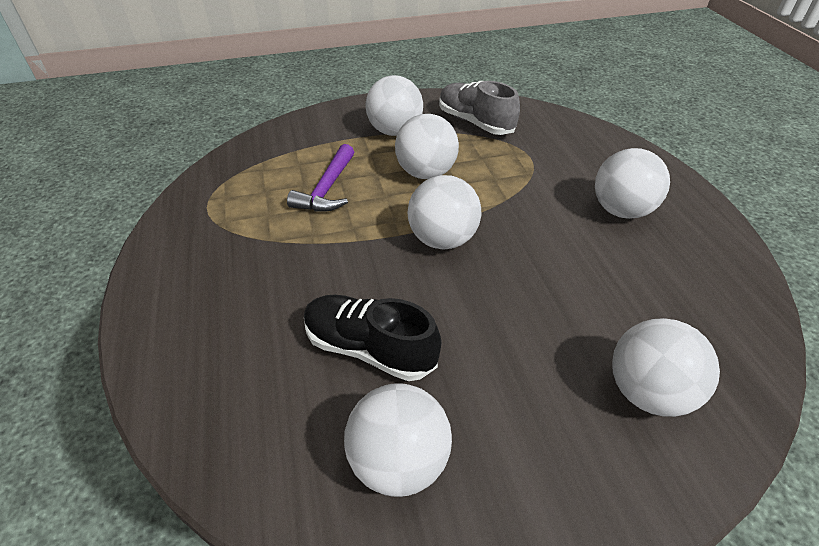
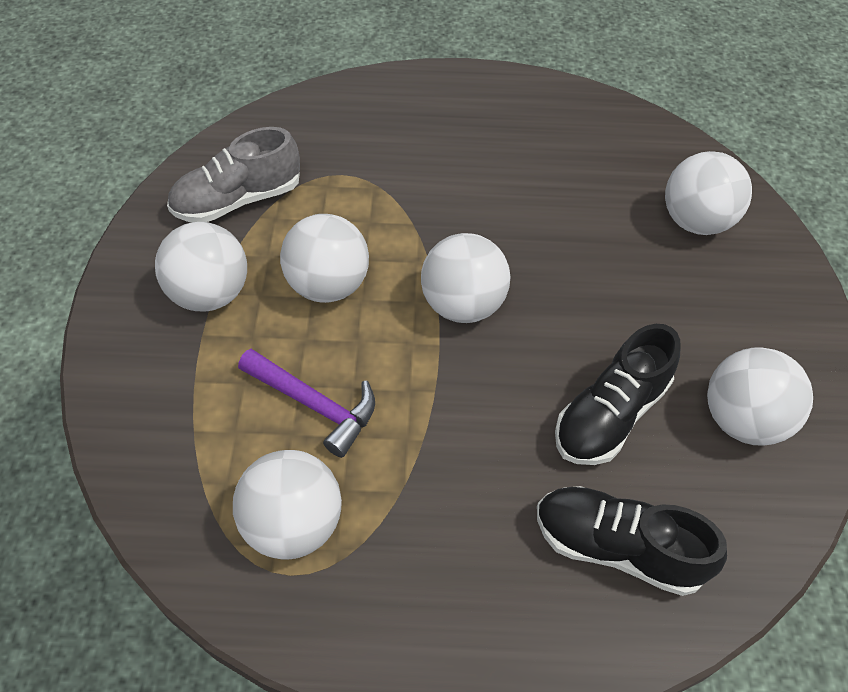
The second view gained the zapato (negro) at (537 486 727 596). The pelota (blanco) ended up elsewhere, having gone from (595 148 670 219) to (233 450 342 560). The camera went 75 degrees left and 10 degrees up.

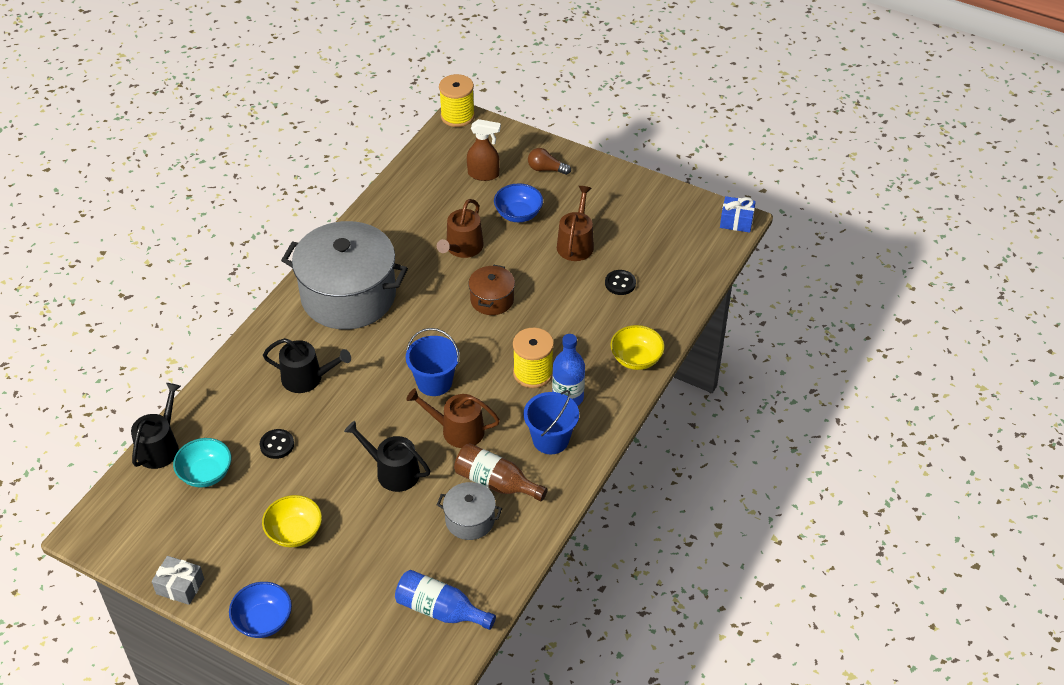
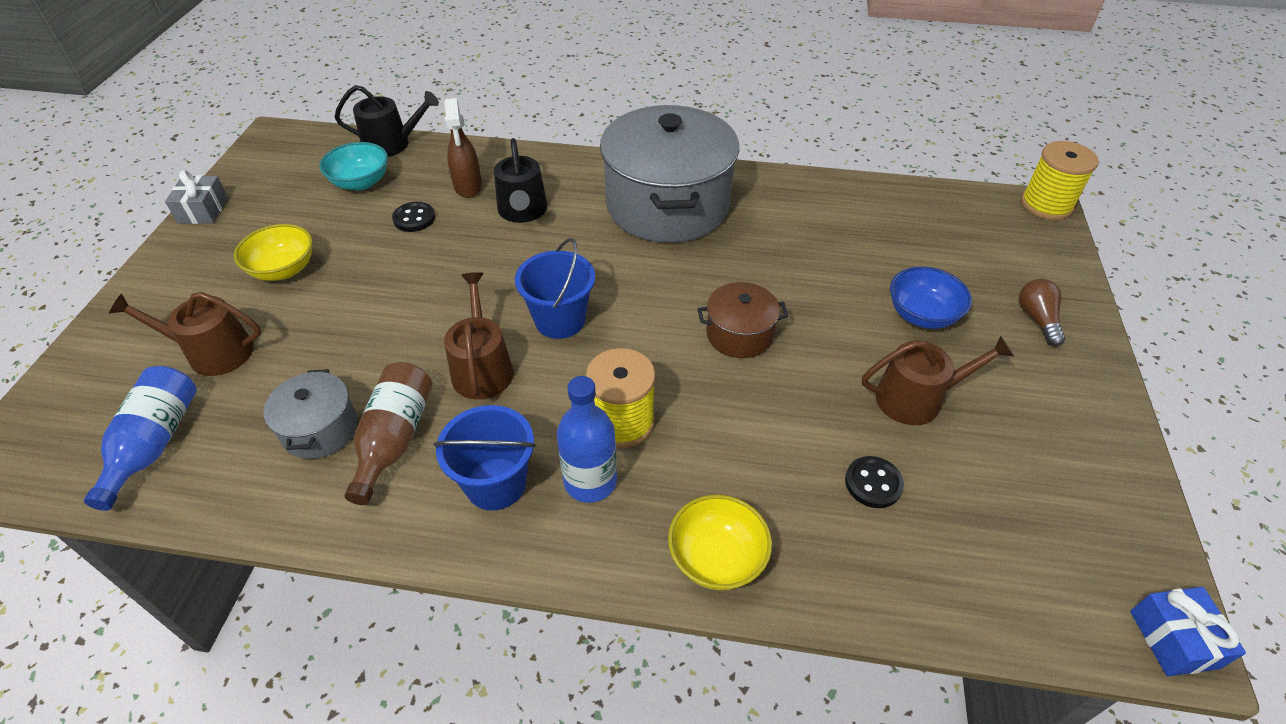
The second view lost the cuenco (azul) at (229 582 292 638). The second view lost the regadera (negro) at (344 421 430 492). The regadera (marrón) ended up elsewhere, having gone from (437 199 484 258) to (109 292 261 376). The pulverizador (marrón) ended up elsewhere, having gone from (467 119 501 181) to (444 98 482 198). The camera went 70 degrees right and 0 degrees up.

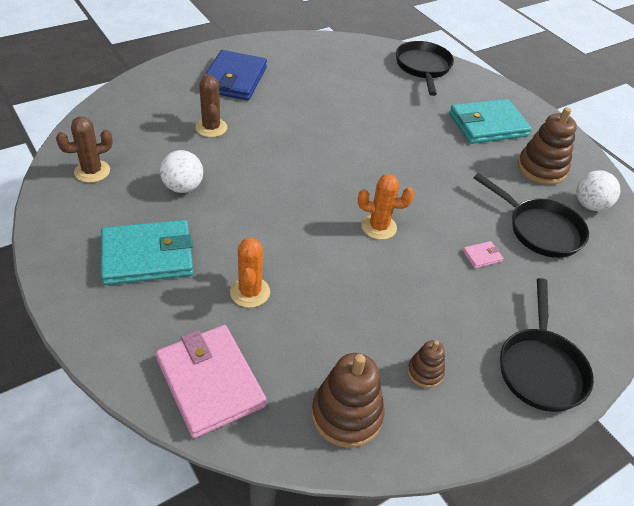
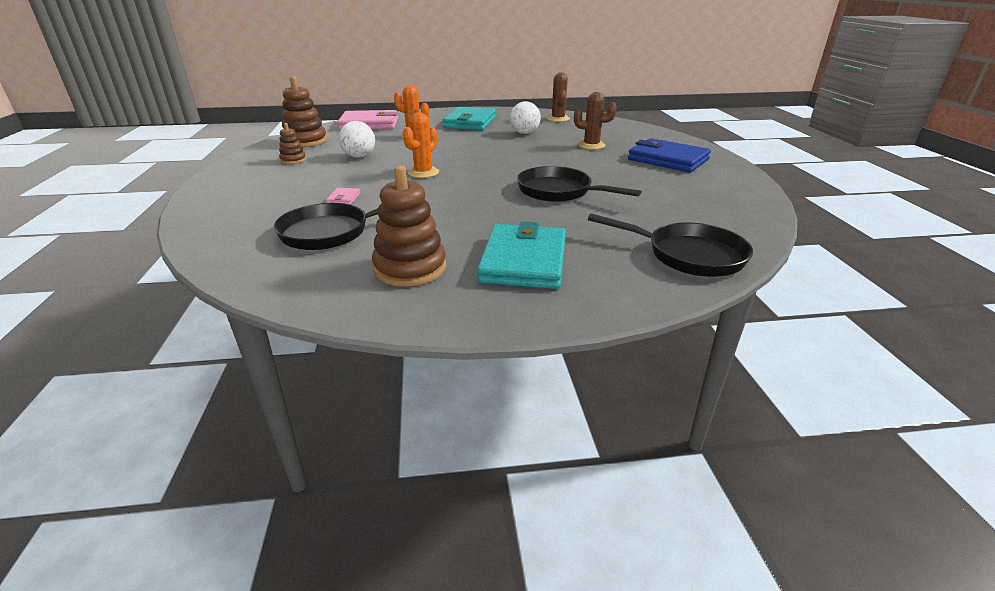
The sartén (negro) ended up elsewhere, having gone from (500 278 594 412) to (517 166 641 202). The pelota (blanco) ended up elsewhere, having gone from (576 170 620 211) to (339 121 375 158). The camera went 120 degrees right and 15 degrees down.

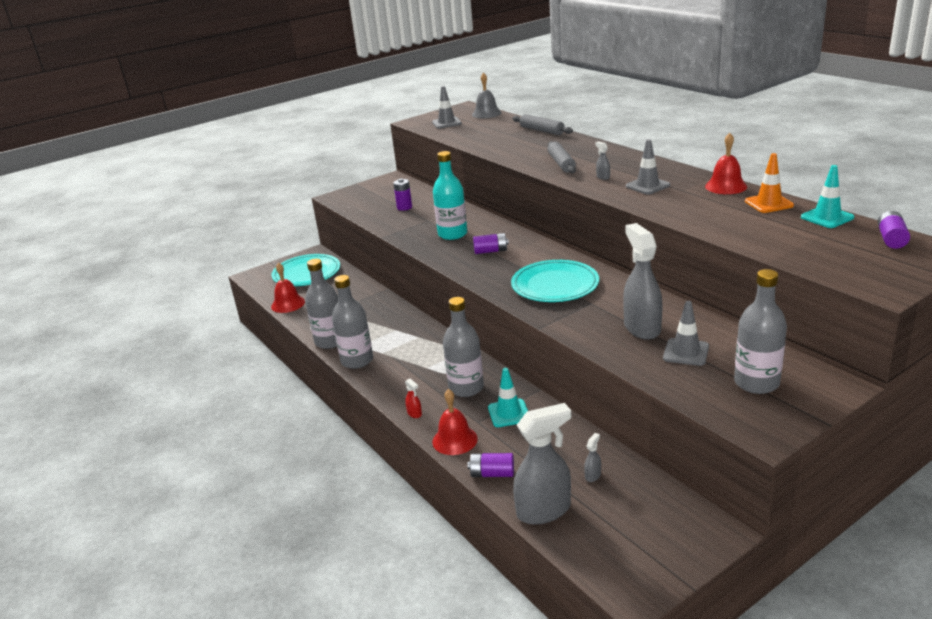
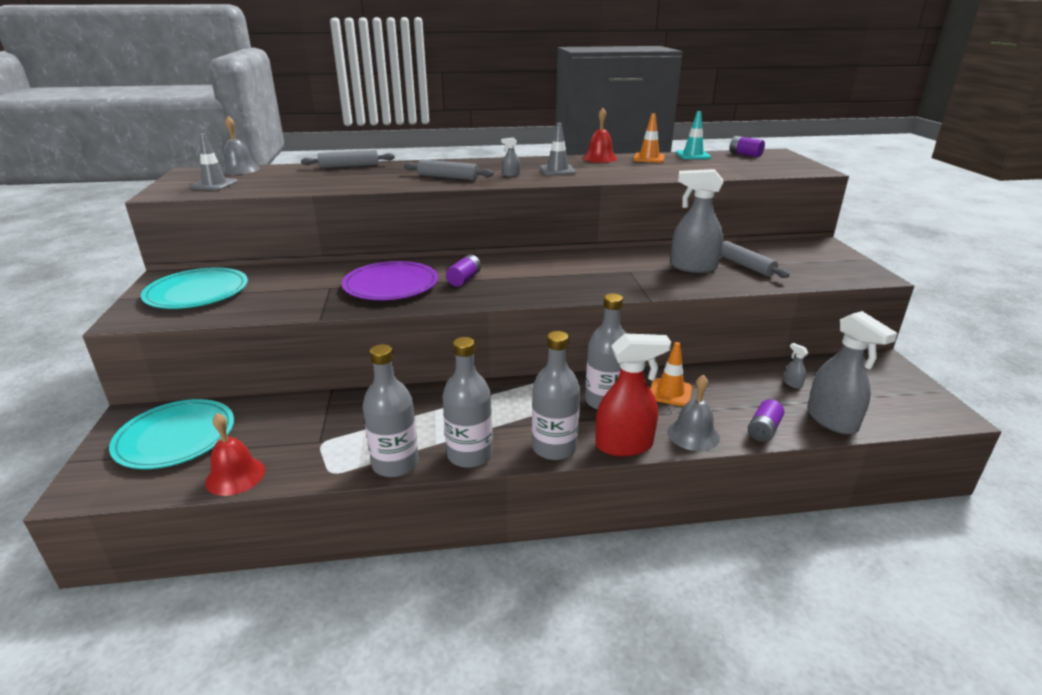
The second view lost the pila (morado) at (393 179 412 211). The plato (turquesa) ended up elsewhere, having gone from (511 260 599 302) to (141 267 248 309). The botella (gris) ended up elsewhere, having gone from (734 269 787 394) to (532 331 580 460). Where the botella (turquesa) stood at (433 151 467 240), the plato (morado) came to stand at (342 261 438 300). Where the cono de tráfico (gris) stood at (663 301 709 366), the rodillo (gris) came to stand at (720 241 790 278). What was the campana (rojo) at (432 389 478 455) turned into the campana (gris) at (667 375 720 451). What was the cono de tráfico (turquesa) at (488 368 528 427) turned into the cono de tráfico (naranja) at (650 342 692 406). The pulverizador (gris) at (513 403 572 525) ended up facing another way, 150 degrees clockwise from before. The size of the pulverizador (rojo) at (405 378 422 418) changed by a factor of 2.49. The camera went 65 degrees left and 0 degrees up.

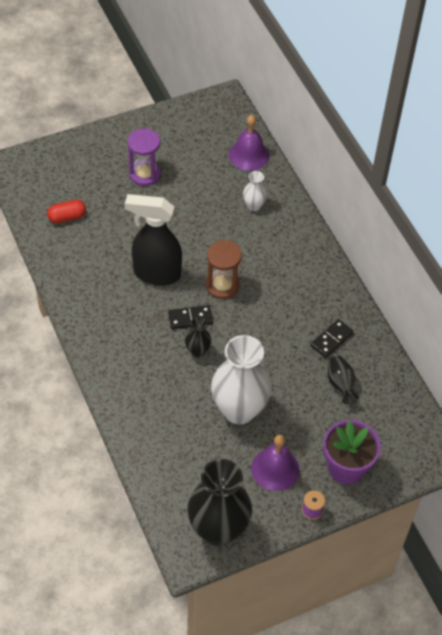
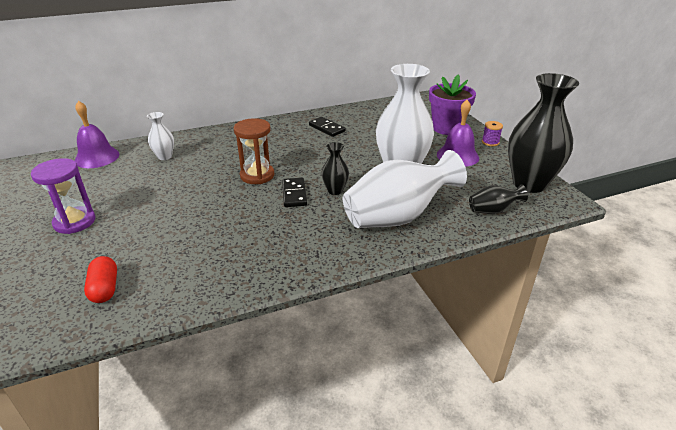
The second view lost the pulverizador (negro) at (125 194 182 286). The second view gained the florero (blanco) at (343 150 467 228). The florero (negro) ended up elsewhere, having gone from (328 356 358 404) to (469 184 528 214). The camera went 85 degrees left and 20 degrees down.

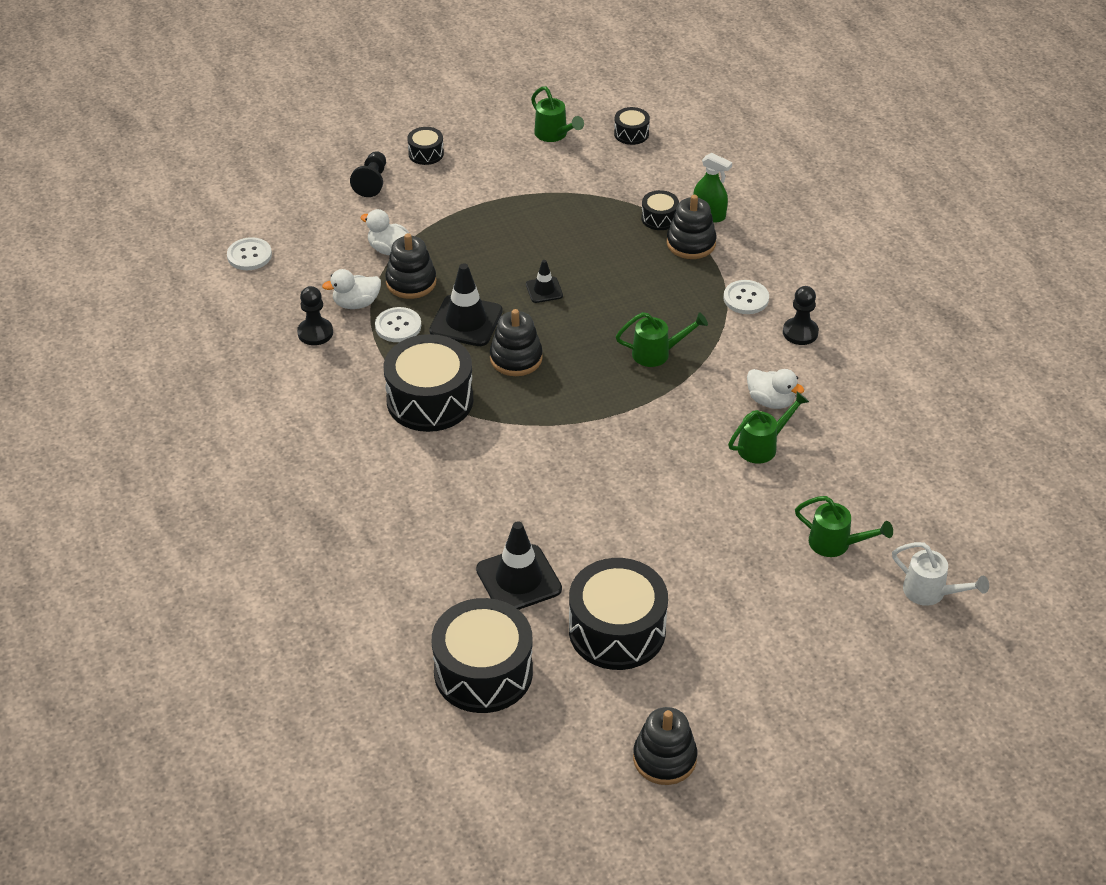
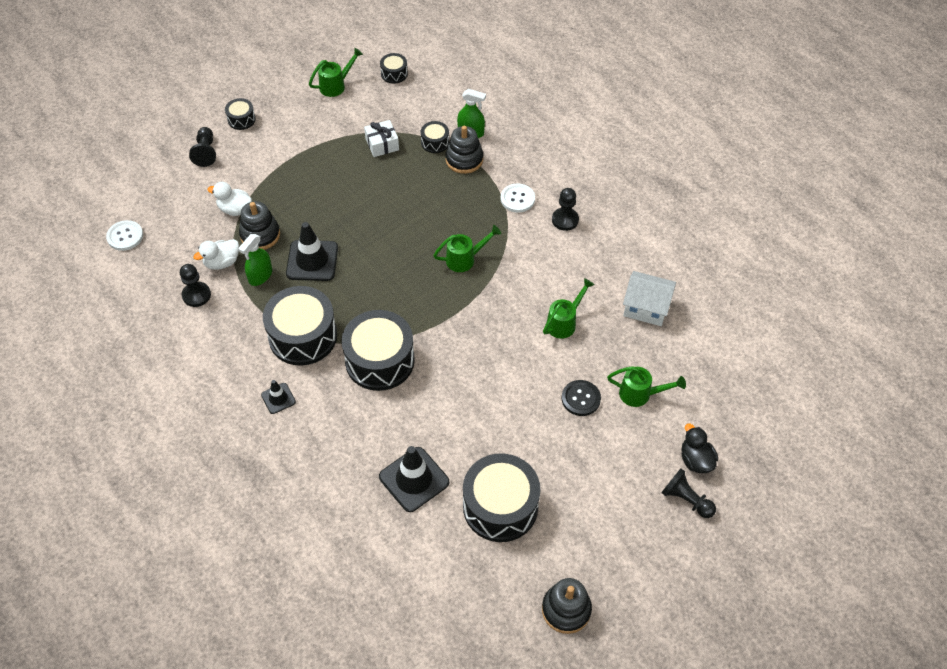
The second view lost the juguete apilable (negro) at (490 309 543 376). The second view lost the pato (blanco) at (747 369 804 409). The second view lost the regadera (blanco) at (892 542 989 606). The second view gained the regalo (blanco) at (364 120 399 157). The second view gained the botón (negro) at (562 380 601 416). The second view gained the casa (blanco) at (623 271 676 326). The second view gained the peón (negro) at (661 468 716 518). The second view gained the pato (negro) at (681 424 718 473). The tambor (negro) ended up elsewhere, having gone from (432 598 533 713) to (342 310 415 391). The cono de tráfico (negro) ended up elsewhere, having gone from (526 260 563 303) to (261 380 296 414). Where the botón (blanco) stood at (375 307 421 342), the pulverizador (verde) came to stand at (238 234 272 286). The regadera (verde) at (531 86 584 142) ended up facing another way, 75 degrees counterclockwise from before. The camera went 15 degrees left and 10 degrees up.

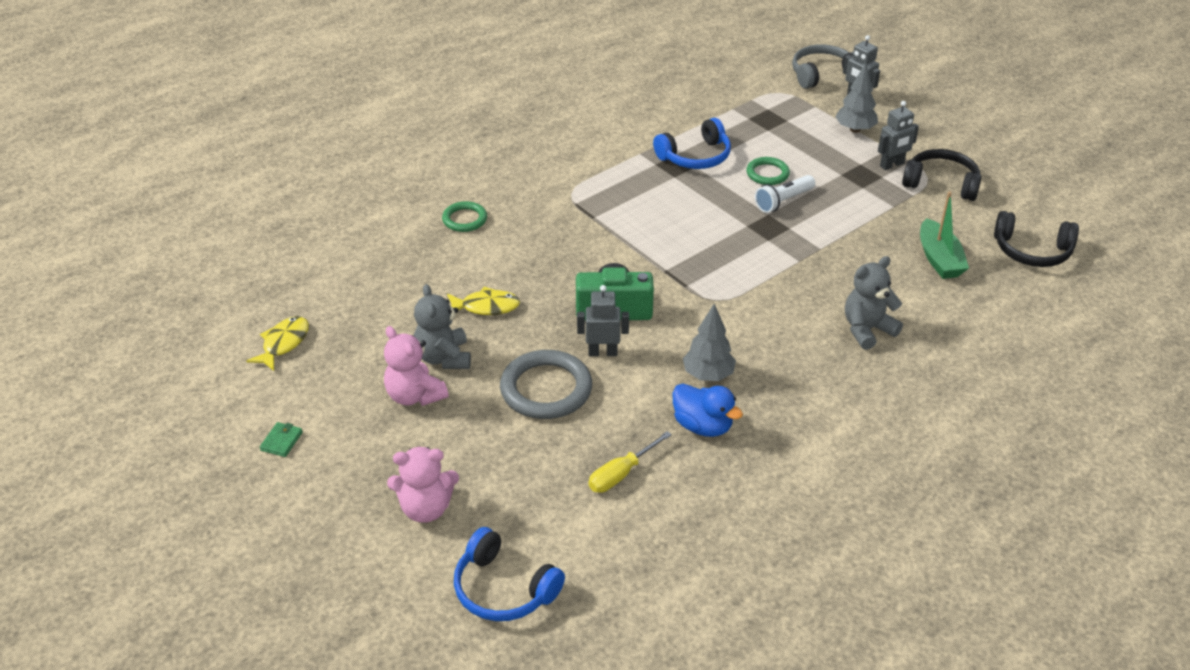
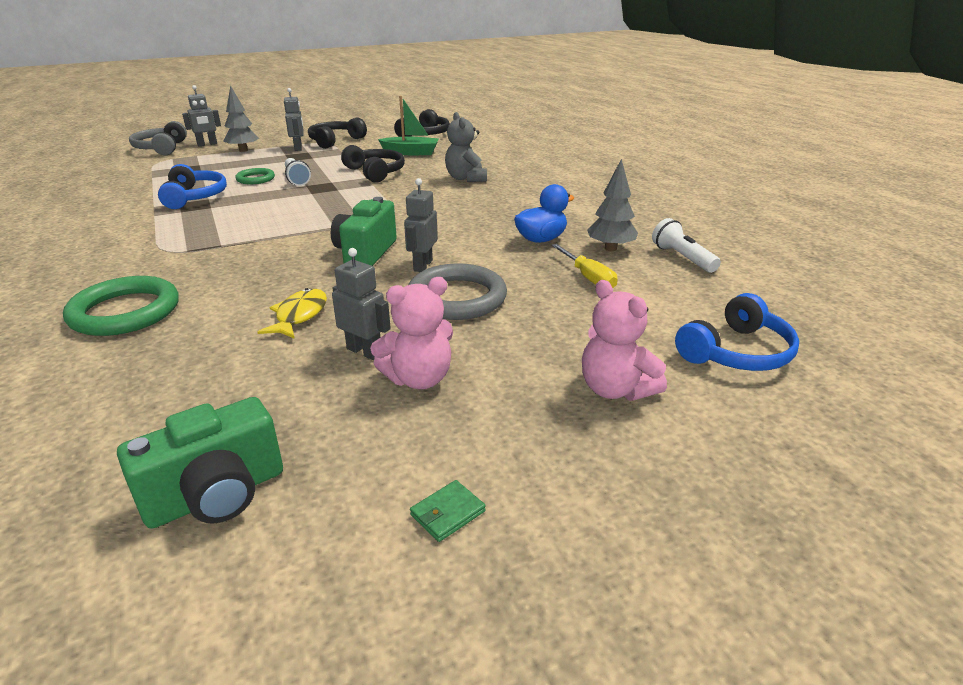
The second view gained the auriculares (negro) at (341 145 405 183). The second view gained the lámpara de mano (blanco) at (652 218 721 273). The árbol (gris) ended up elsewhere, having gone from (683 304 736 381) to (587 159 638 251). Where the pez (amarillo) stood at (246 316 309 371), the cámara (verde) came to stand at (117 397 283 528). Where the osito (gris) stood at (414 284 471 369), the robot (gris) came to stand at (332 248 391 360). The cartera (verde) at (260 422 303 457) ended up facing another way, 75 degrees counterclockwise from before. The osito (rosa) at (387 446 459 523) ended up facing another way, 135 degrees clockwise from before. The size of the anillo (verde) at (442 201 487 232) changed by a factor of 1.77. The camera went 75 degrees left and 10 degrees down.

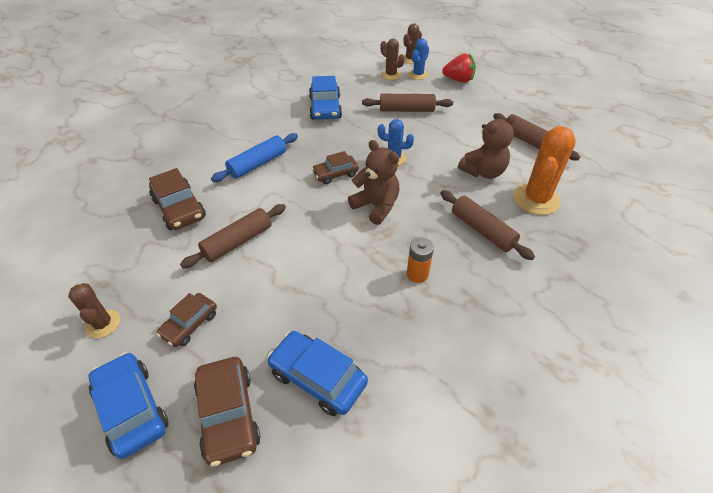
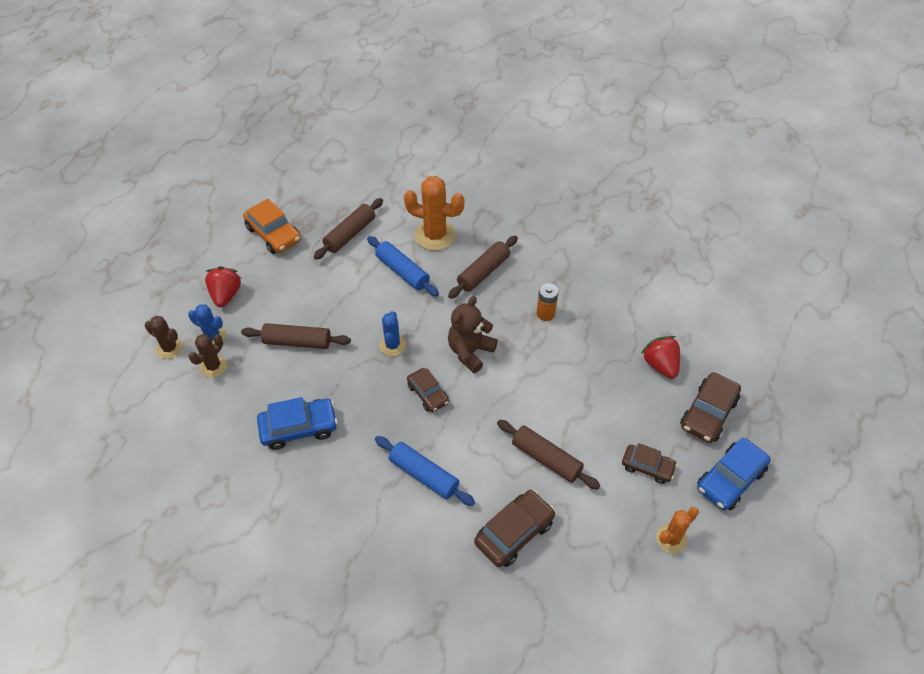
The second view gained the coche (naranja) at (243 198 301 254). Where the coche (azul) stood at (267 331 368 416), the fresa (rojo) came to stand at (641 336 680 379). Where the osito (marrón) stood at (458 114 516 179), the rodillo (azul) came to stand at (367 236 439 296). What was the cactus (marrón) at (68 283 120 338) turned into the cactus (naranja) at (656 507 699 554). The coche (marrón) at (194 357 261 467) ended up facing another way, 150 degrees clockwise from before. The rodillo (marrón) at (362 94 453 112) ended up facing another way, 75 degrees counterclockwise from before. The camera went 100 degrees left and 5 degrees up.

